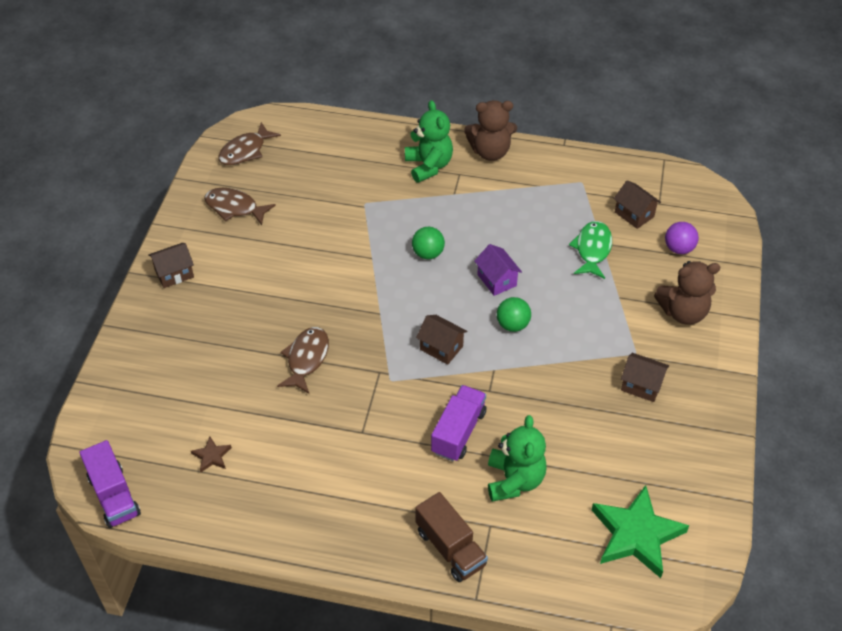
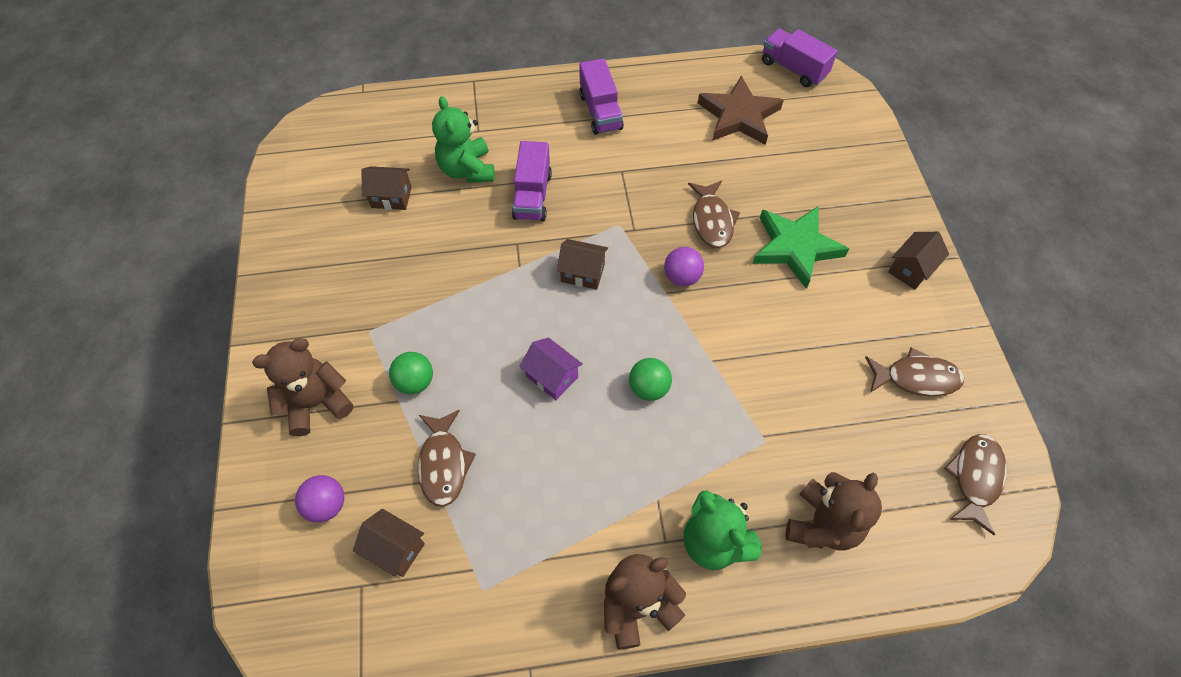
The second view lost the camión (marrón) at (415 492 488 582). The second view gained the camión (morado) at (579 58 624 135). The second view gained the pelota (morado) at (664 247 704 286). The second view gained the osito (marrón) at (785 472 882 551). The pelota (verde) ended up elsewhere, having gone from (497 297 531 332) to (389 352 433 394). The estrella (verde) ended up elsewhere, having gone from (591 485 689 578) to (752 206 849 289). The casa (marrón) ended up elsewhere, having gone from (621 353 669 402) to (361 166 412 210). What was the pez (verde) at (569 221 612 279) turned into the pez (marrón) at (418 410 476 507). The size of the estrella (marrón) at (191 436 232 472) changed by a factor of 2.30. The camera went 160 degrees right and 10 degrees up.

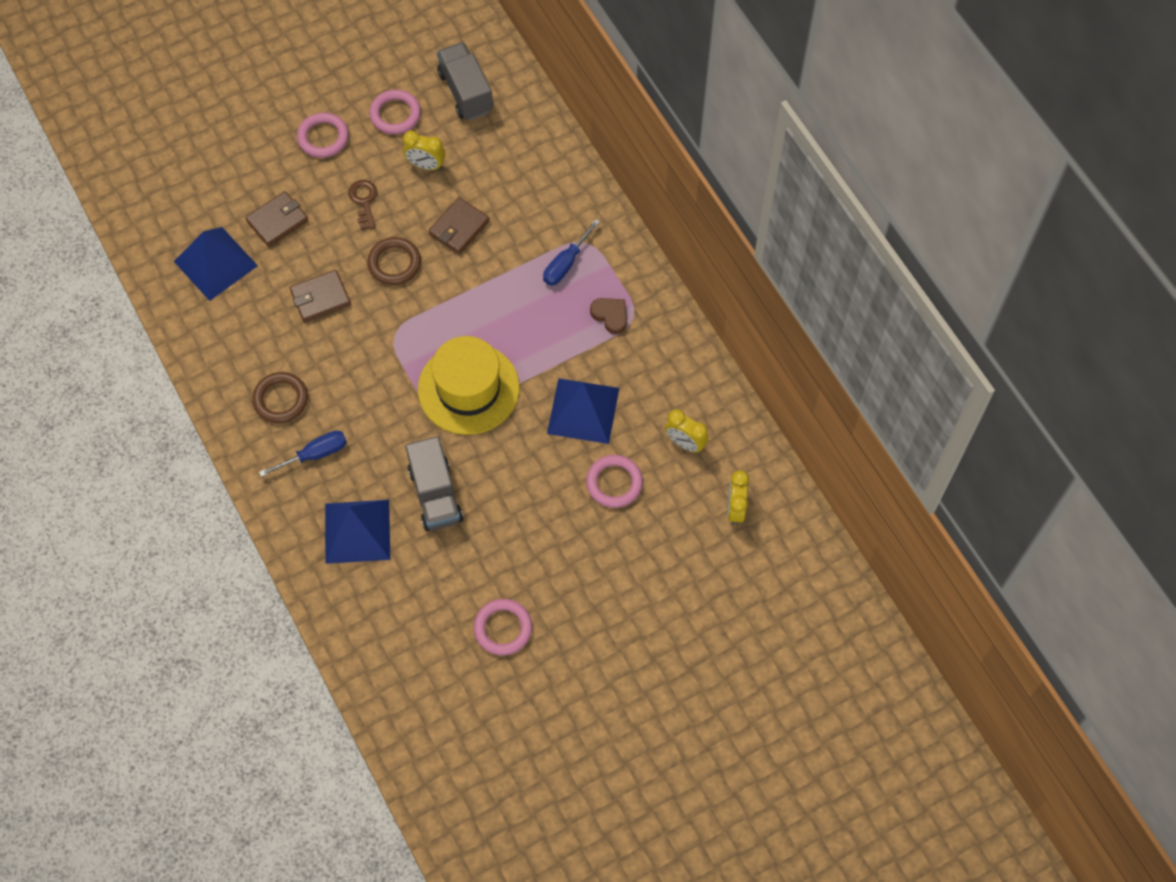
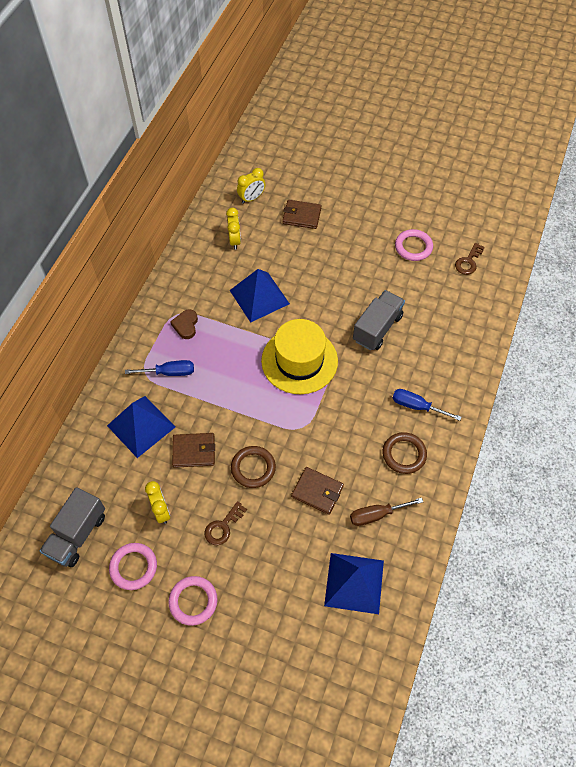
The second view lost the anillo (rosa) at (586 455 643 508). The second view gained the destornillador (marrón) at (350 498 423 526). The second view gained the llave (marrón) at (455 243 485 275). The cartera (marrón) ended up elsewhere, having gone from (245 191 309 247) to (282 200 321 229). The pirámide (azul) ended up elsewhere, having gone from (325 500 390 564) to (107 396 175 458). The camera went 130 degrees left and 5 degrees down.

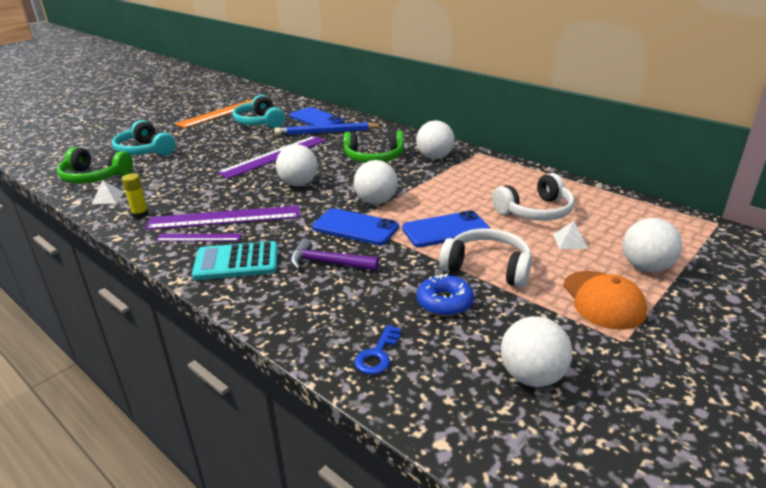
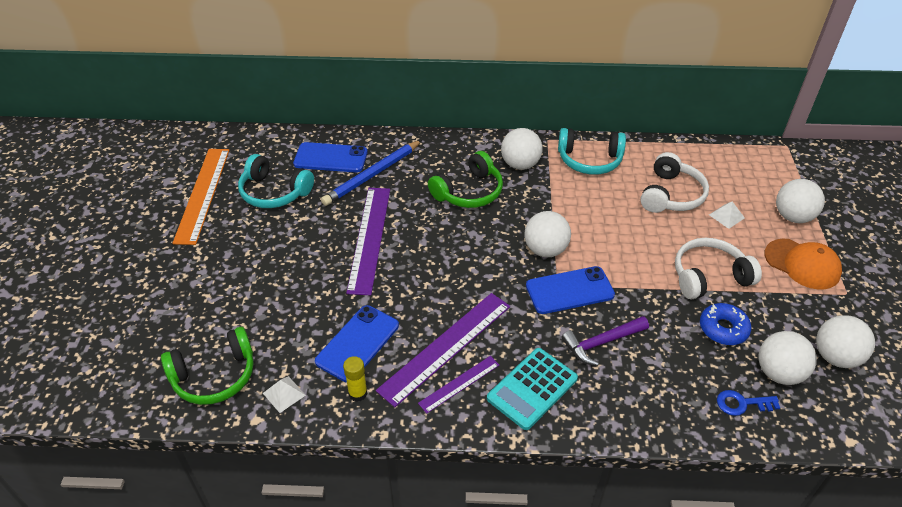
The auriculares (turquesa) ended up elsewhere, having gone from (112 120 176 156) to (558 128 626 175). The pelota (blanco) ended up elsewhere, having gone from (276 144 318 186) to (759 331 817 385). The móvil (azul) ended up elsewhere, having gone from (402 210 491 247) to (315 305 399 383). The llave (azul) at (355 325 401 375) ended up facing another way, 105 degrees clockwise from before. The camera went 40 degrees left and 15 degrees up.

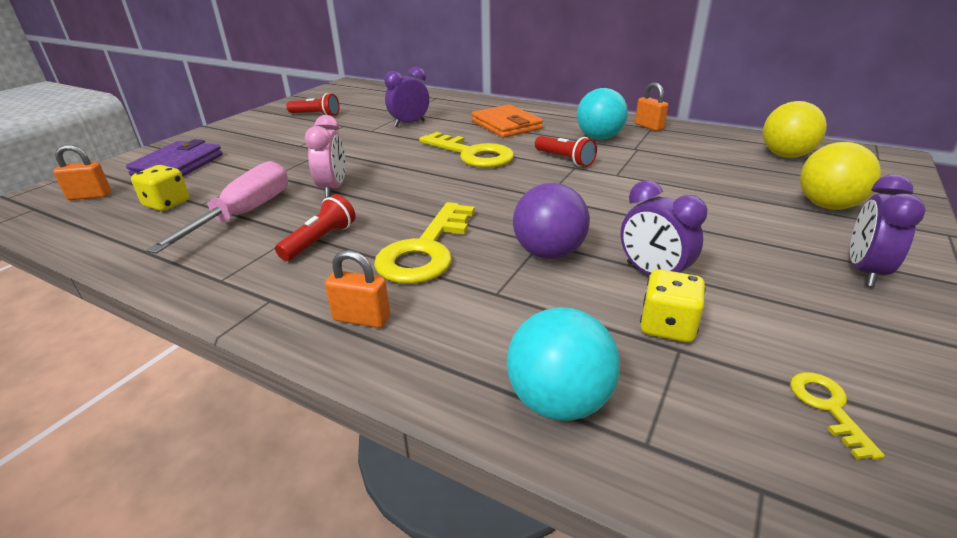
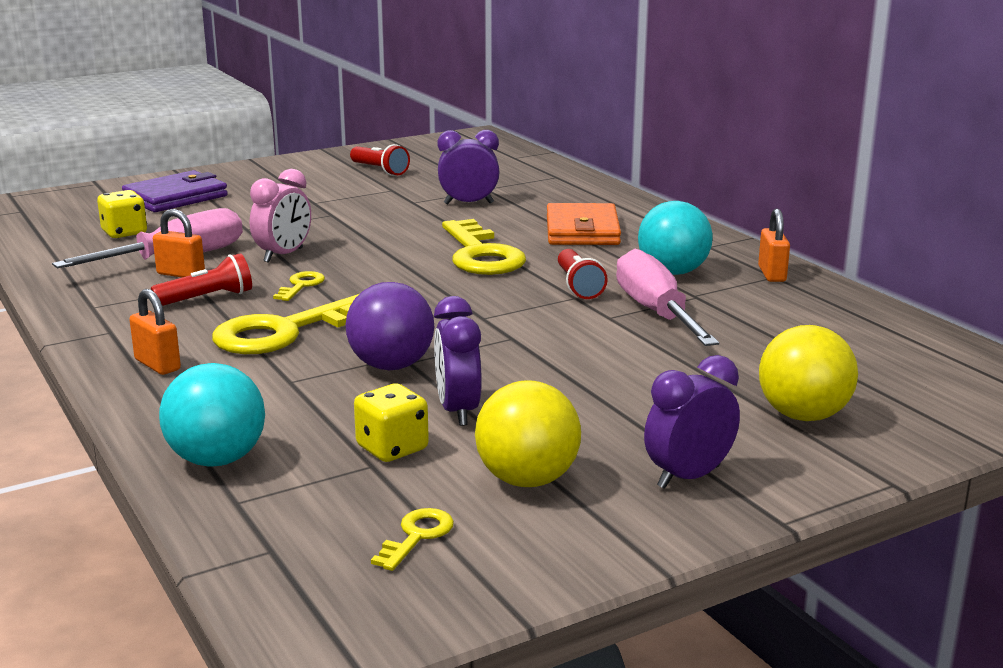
The second view gained the llave (amarillo) at (273 271 325 301). The second view gained the destornillador (rosa) at (616 249 719 346). The candado (naranja) ended up elsewhere, having gone from (53 144 111 200) to (153 209 205 277). The pelota (amarillo) ended up elsewhere, having gone from (763 101 827 158) to (475 380 581 487). The camera went 30 degrees right and 10 degrees down.

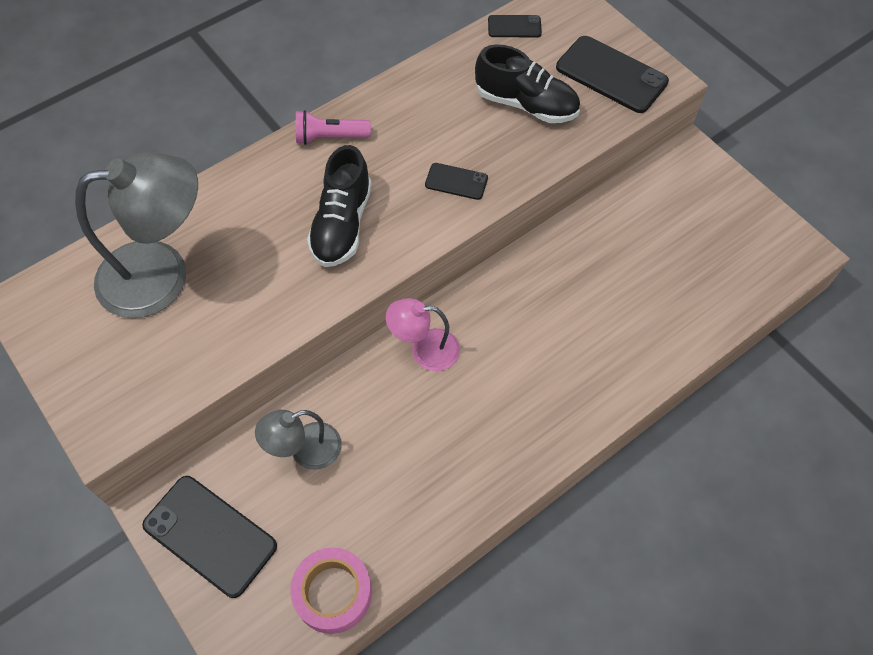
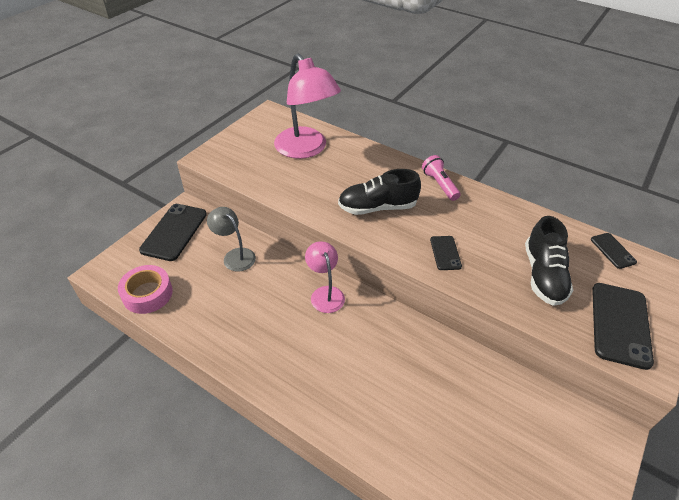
What was the lámpara (gris) at (75 152 198 318) turned into the lámpara (rosa) at (274 54 341 159). The camera went 70 degrees right and 15 degrees down.

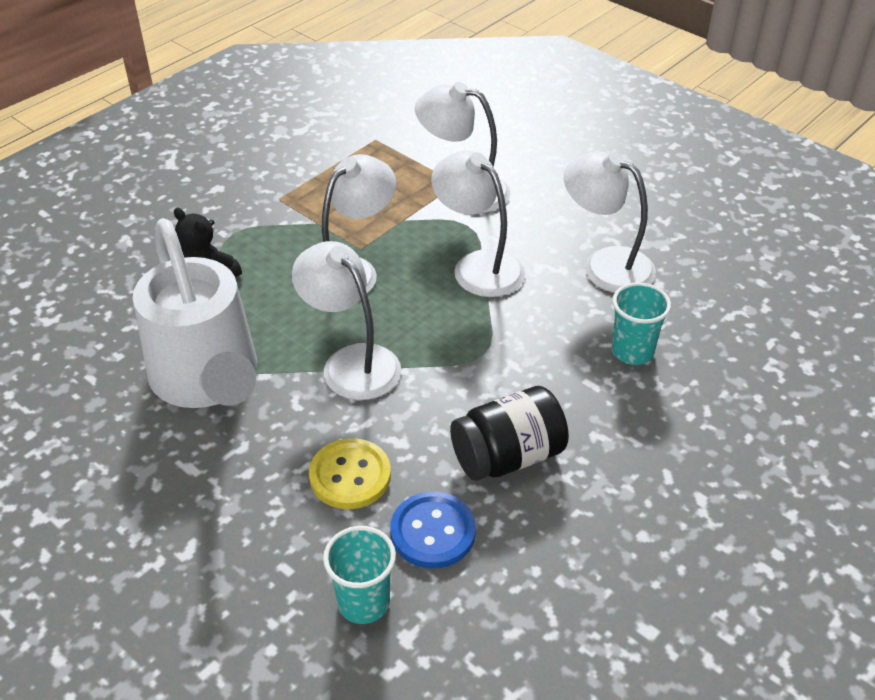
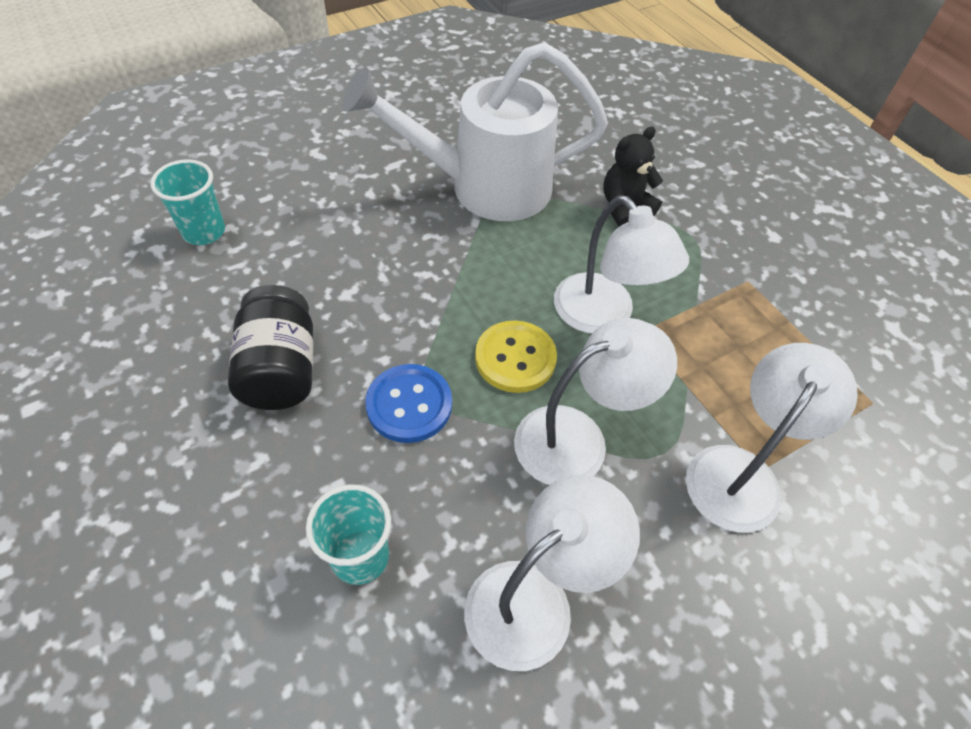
The second view lost the lámpara (blanco) at (292 241 401 400). The botón (amarillo) ended up elsewhere, having gone from (309 438 391 509) to (475 320 557 393). The botón (azul) ended up elsewhere, having gone from (390 492 476 568) to (365 364 452 443). The camera went 105 degrees right and 10 degrees up.

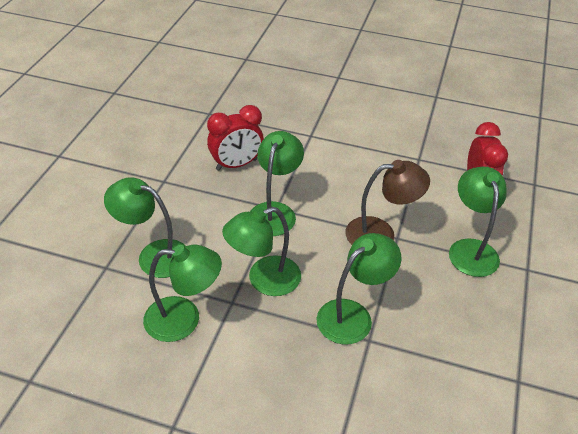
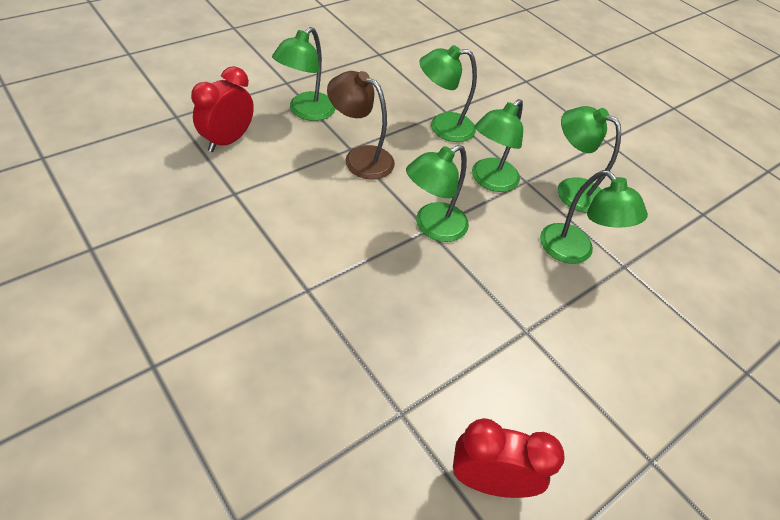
The despertador (rojo) ended up elsewhere, having gone from (207 105 264 171) to (453 418 565 498). The lámpara (verde) at (222 207 301 296) ended up facing another way, 120 degrees clockwise from before. The camera went 150 degrees left and 5 degrees up.

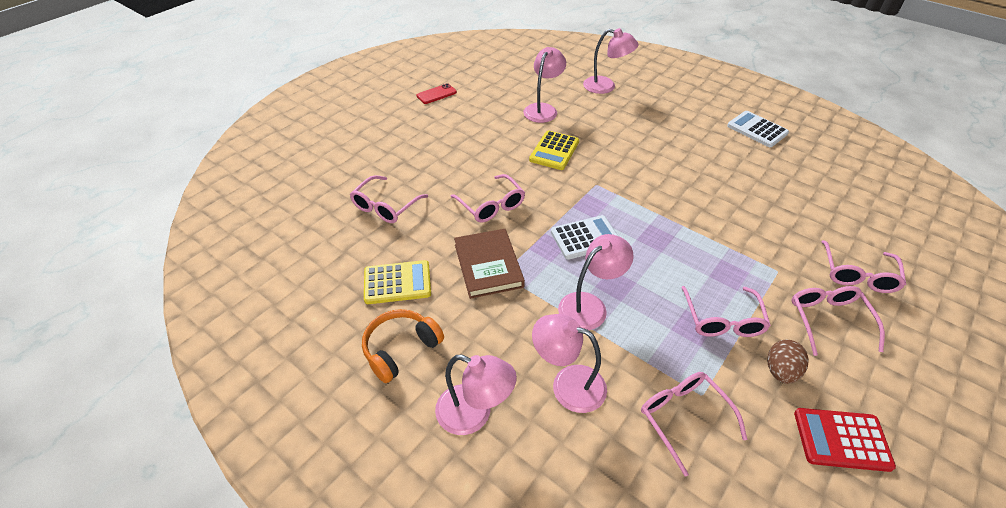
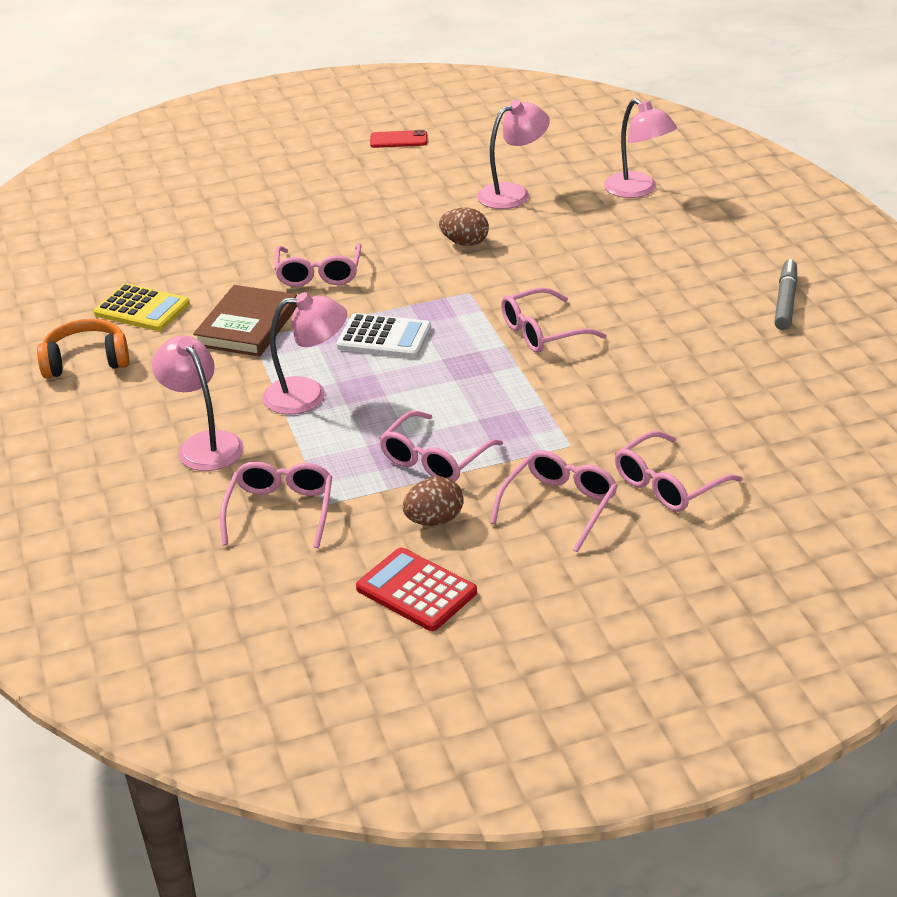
The second view lost the lámpara (rosa) at (435 355 517 435). The gafas (rosa) ended up elsewhere, having gone from (350 175 428 223) to (501 287 607 353). Where the calculadora (amarillo) stood at (529 131 579 170), the huevo (marrón) came to stand at (439 208 489 246). Where the calculadora (blanco) stood at (727 111 789 147), the rotulador (gris) came to stand at (774 259 798 330). The camera went 35 degrees right and 10 degrees down.

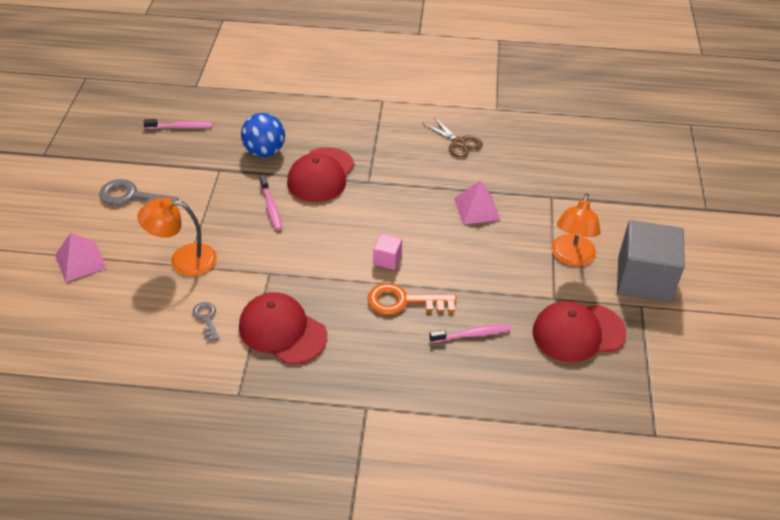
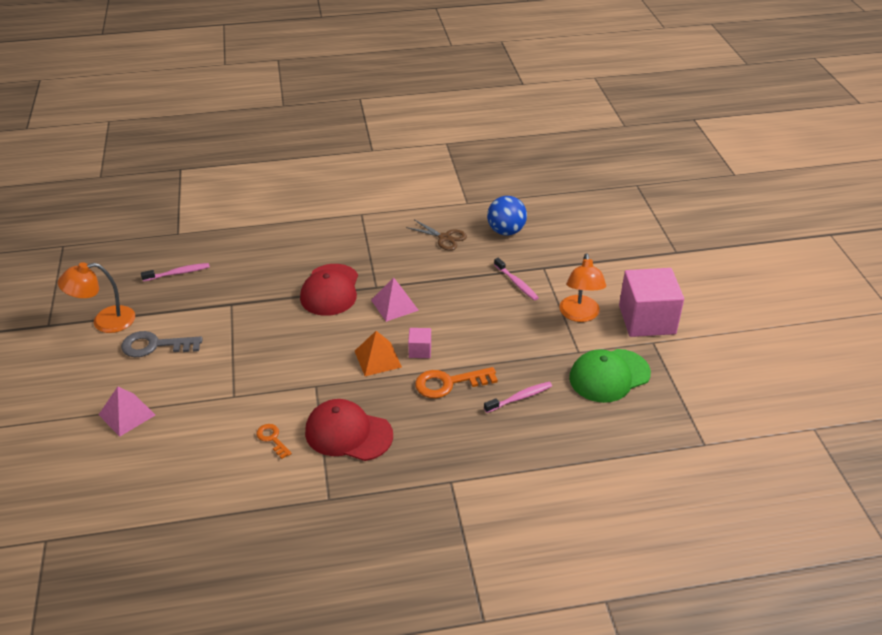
The second view gained the pirámide (naranja) at (355 331 402 376). The lámpara (naranja) ended up elsewhere, having gone from (138 197 217 276) to (58 262 135 333). The pelota (azul) ended up elsewhere, having gone from (241 113 285 157) to (487 196 527 235). The cepillo de dientes (rosa) ended up elsewhere, having gone from (260 175 282 230) to (494 258 539 301). The pirámide (rosa) ended up elsewhere, having gone from (454 180 501 225) to (371 277 419 322). What was the llave (gris) at (193 302 219 342) turned into the llave (naranja) at (256 424 292 459). What was the gorra (rojo) at (532 301 626 362) turned into the gorra (verde) at (569 349 651 403). What was the cubo (gris) at (617 220 685 302) turned into the cubo (rosa) at (619 268 684 337). The camera went 15 degrees left and 5 degrees down.

